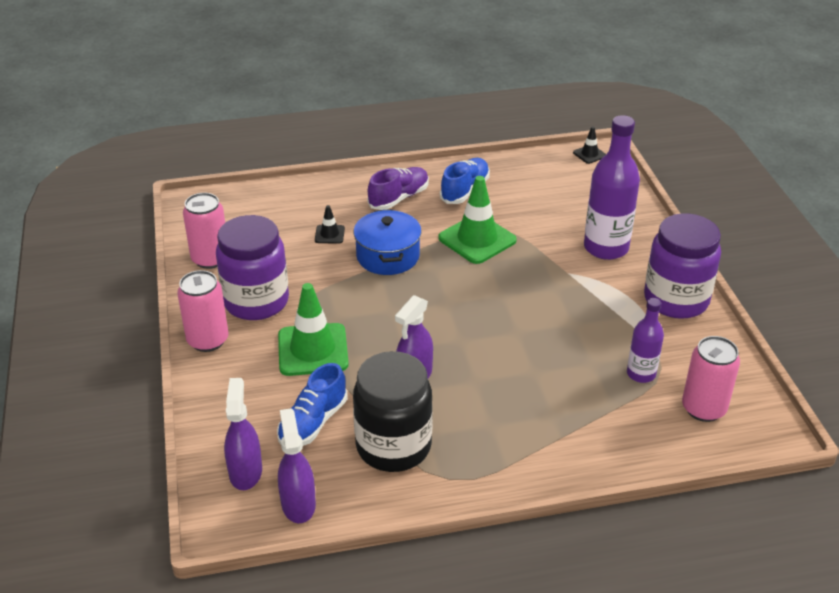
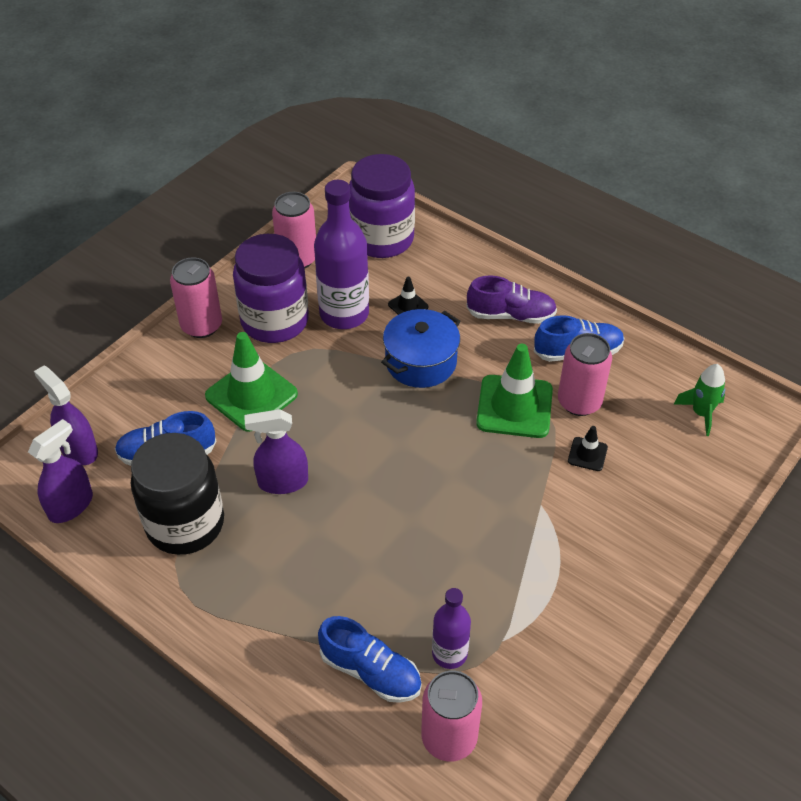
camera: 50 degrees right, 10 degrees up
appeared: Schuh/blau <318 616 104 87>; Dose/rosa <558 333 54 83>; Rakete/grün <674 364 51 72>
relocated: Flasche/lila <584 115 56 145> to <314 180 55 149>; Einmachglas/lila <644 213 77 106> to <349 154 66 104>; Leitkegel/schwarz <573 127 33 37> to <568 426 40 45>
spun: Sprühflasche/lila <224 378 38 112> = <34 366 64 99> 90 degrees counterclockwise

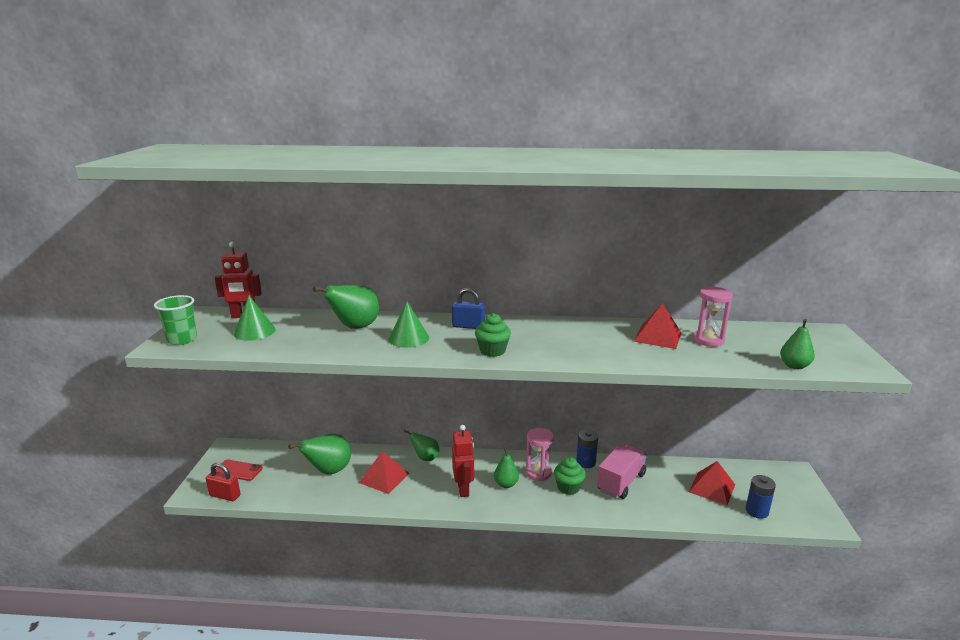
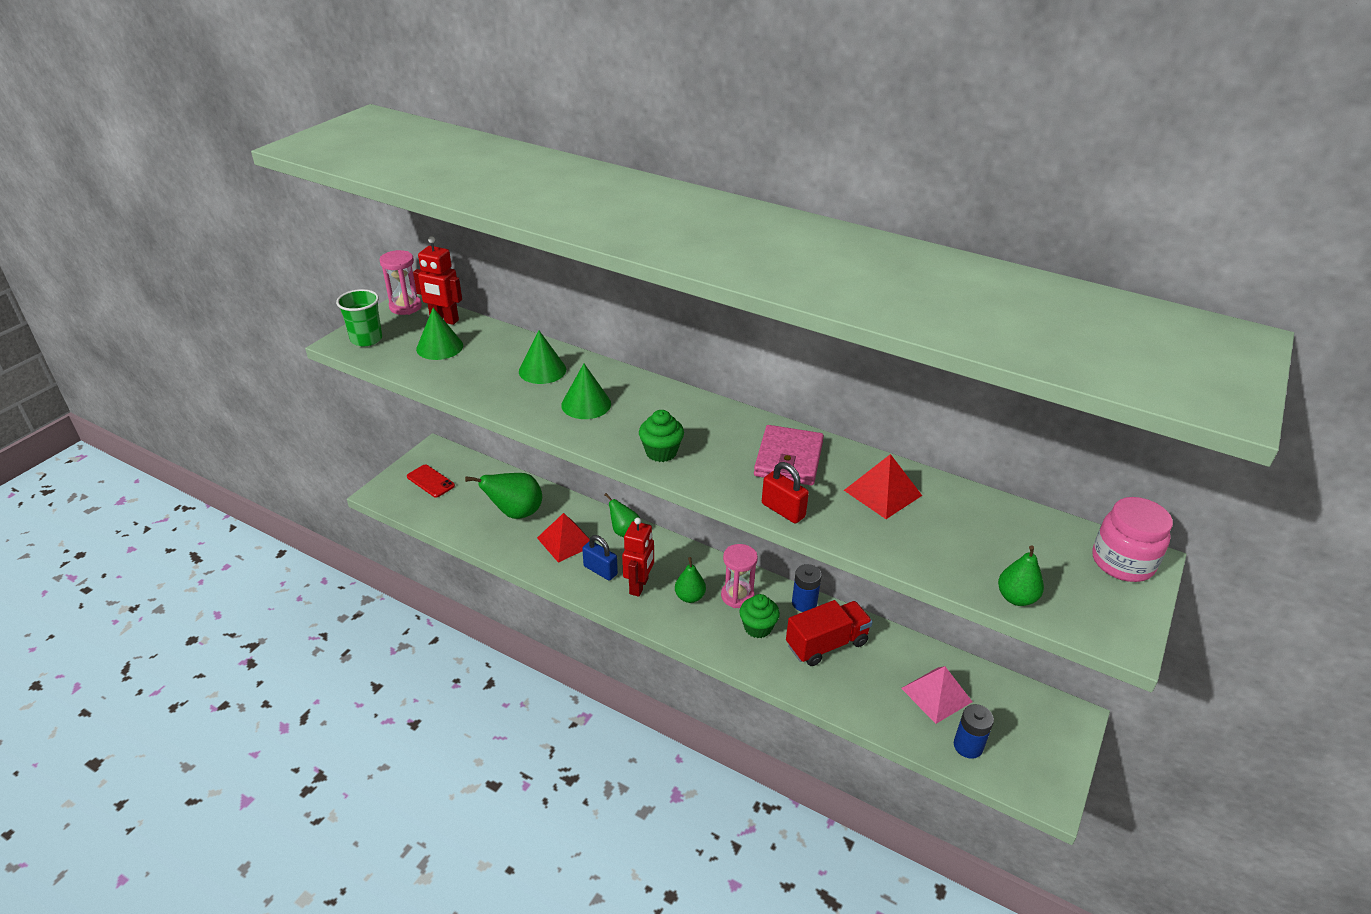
camera: 25 degrees right, 15 degrees up
appeared: Geldbörse/rosa <754 425 70 60>; Einmachglas/rosa <1092 497 81 85>
relocated: Sanduhr/rosa <693 286 40 61> to <380 250 42 65>; Vorhängeschloss/blau <452 288 33 41> to <582 535 36 46>; Vorhängeschloss/rot <206 463 35 38> to <762 462 47 62>
exchanged: Birne/grün <313 285 66 44> to Kegel/grün <519 330 47 54>
colour: Lastwagen/rosa <597 444 50 55> to Lastwagen/rot <786 600 87 66>; Pyramide/rot <689 461 46 44> to Pyramide/rosa <901 666 71 58>

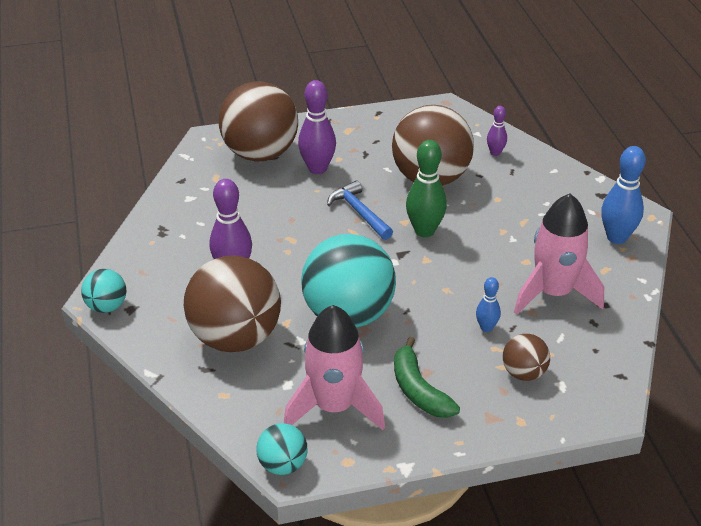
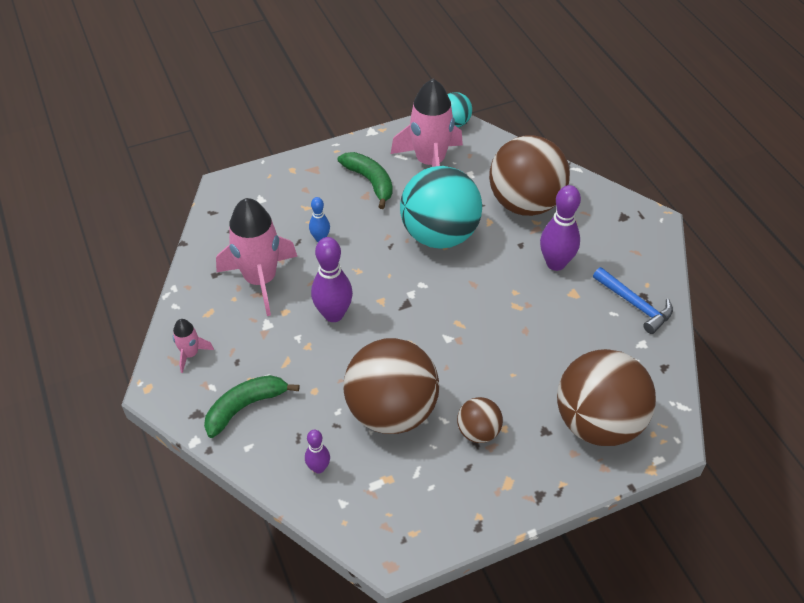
camera: 170 degrees right, 10 degrees up
missing: Ball/türkis <81 269 46 44>; Bowlingkegel/grün <406 140 41 97>
appeared: Banane/grün <204 375 95 63>
relocated: Bowlingkegel/lila <298 80 38 94> to <311 237 42 85>; Ball/braun <503 334 47 47> to <457 397 46 46>; Hammer/blau <327 181 66 59> to <593 267 80 67>
exchanged: Bowlingkegel/blau <601 146 45 98> to Rakete/rosa <173 319 41 54>

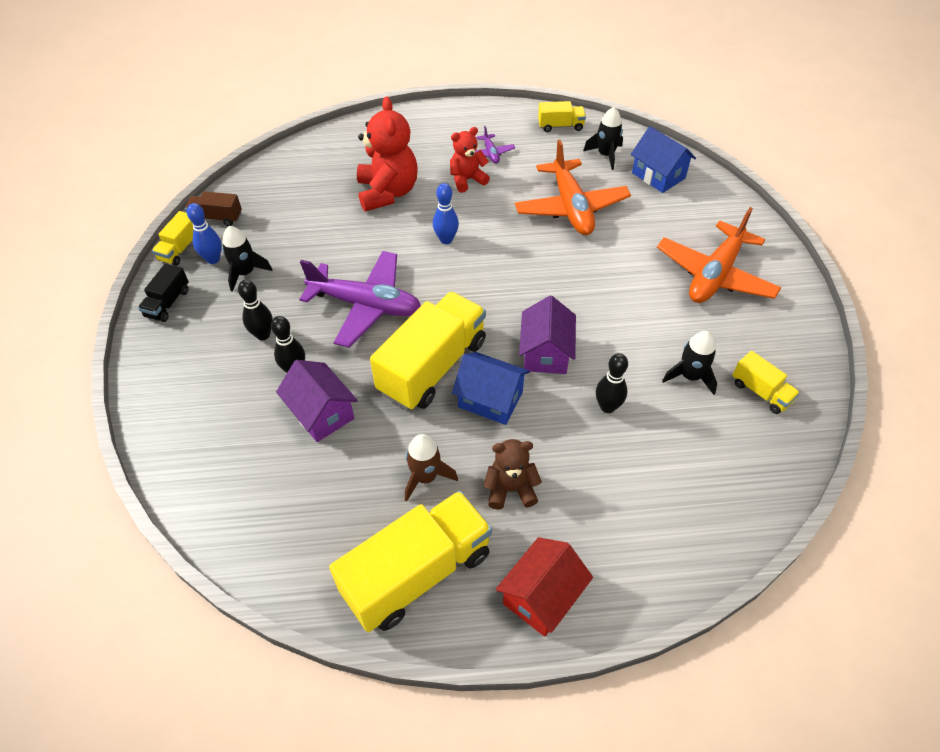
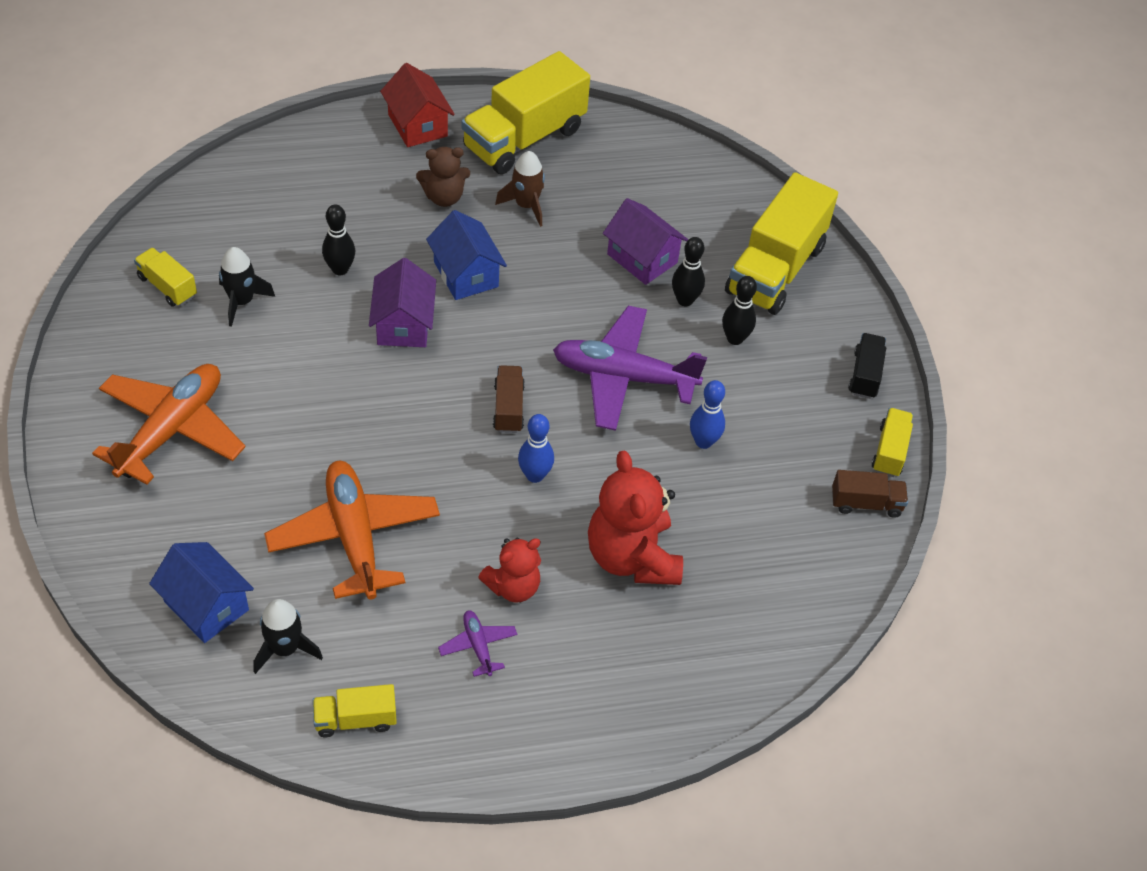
camera: 170 degrees right, 0 degrees up
missing: Rakete/schwarz <222 226 50 66>
appeared: Lastwagen/braun <493 365 32 68>
relocated: Bowlingkegel/blau <187 203 34 61> to <690 380 35 69>; Lastwagen/gelb <370 292 116 118> to <725 172 113 143>
spun: Haus/rot <496 537 97 100> = <380 63 75 84> 60 degrees counterclockwise; Haus/blau <452 352 78 73> = <426 210 81 90> 45 degrees clockwise

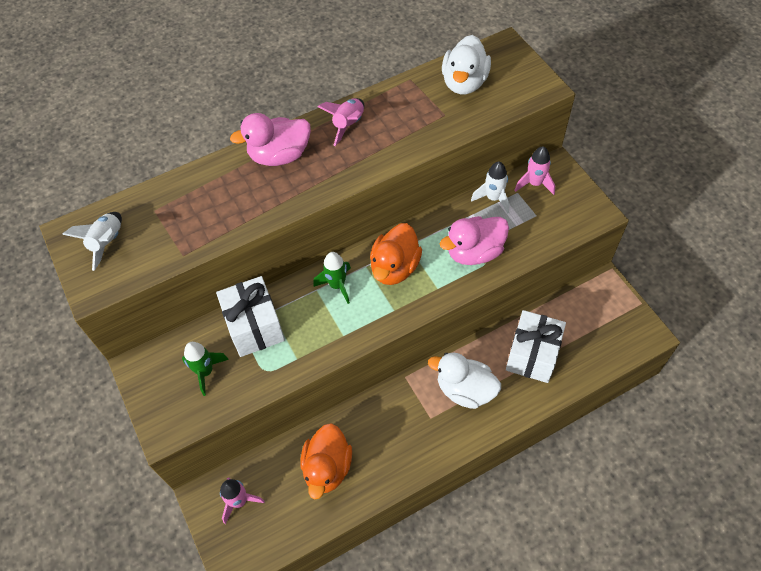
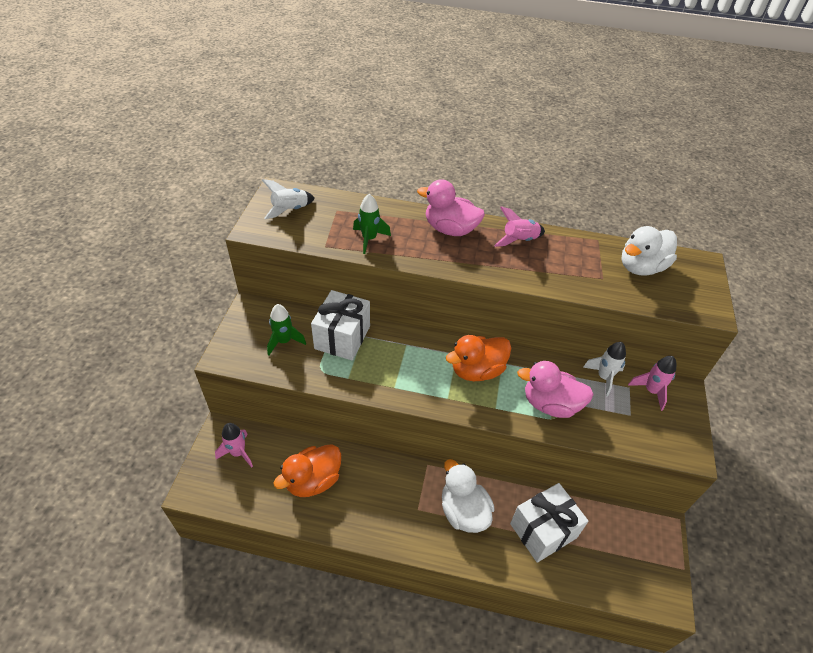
camera: 35 degrees right, 10 degrees down
relocated: Rakete/grün <313 252 38 52> to <353 194 38 60>

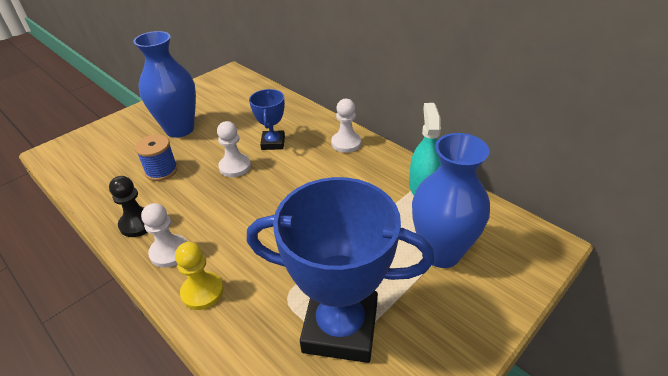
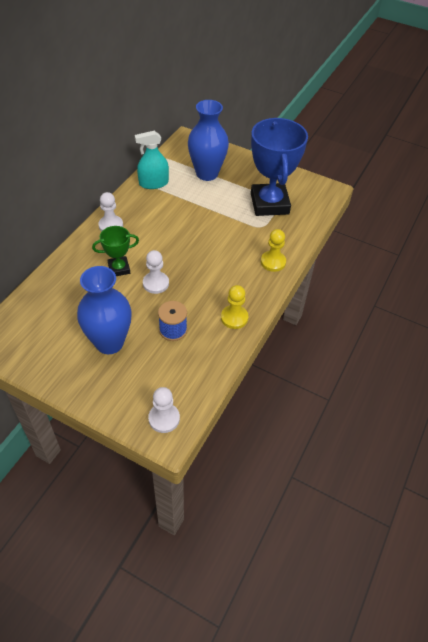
camera: 110 degrees left, 10 degrees up
relocated: Bauer/weiß <141 203 46 65> to <148 387 32 46>
colour: Pokal/blau <249 89 36 61> to Pokal/grün <92 226 47 50>; Bauer/schwarz <109 176 39 61> to Bauer/gelb <221 285 27 44>

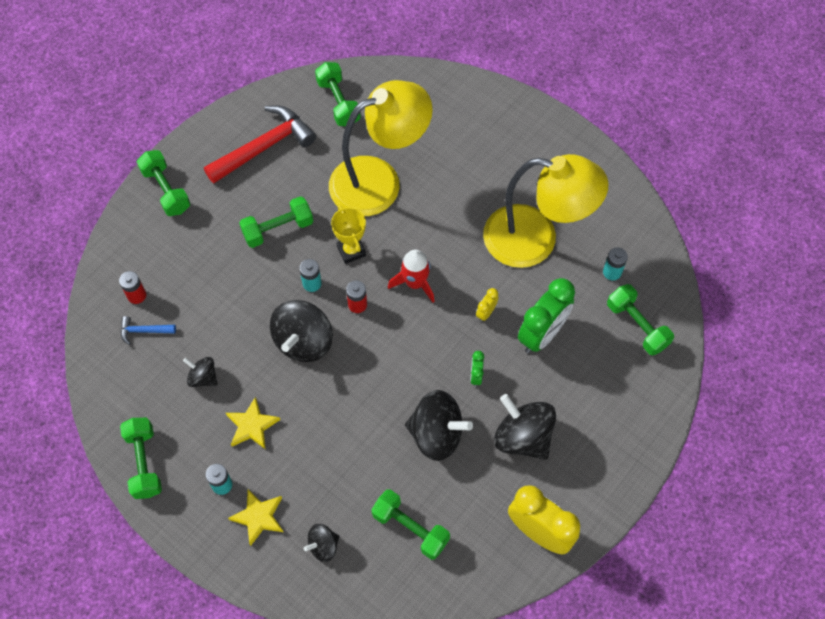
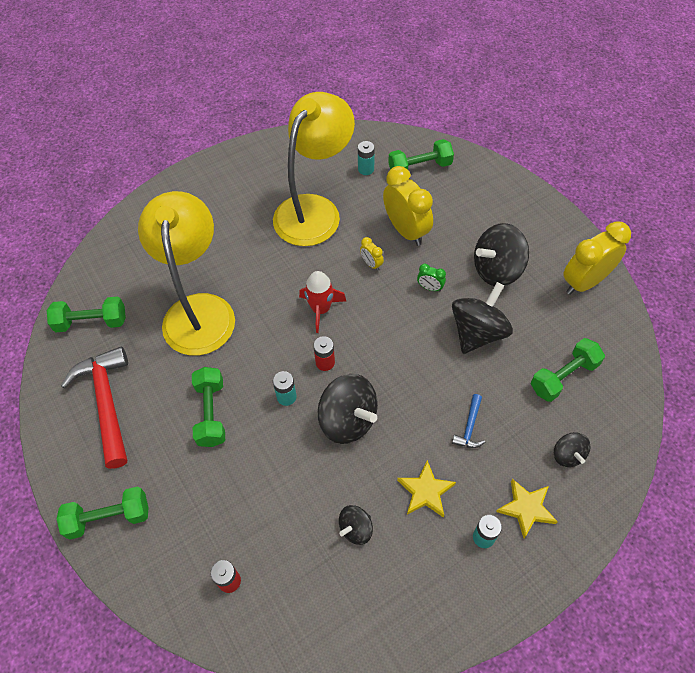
camera: 70 degrees left, 5 degrees down
missing: Hantel/grün <120 418 42 81>; Pokal/gelb <331 205 35 59>
relocated: Hammer/blau <121 316 55 29> to <452 394 33 54>
colour: Wecker/grün <518 278 57 75> to Wecker/gelb <383 166 50 80>

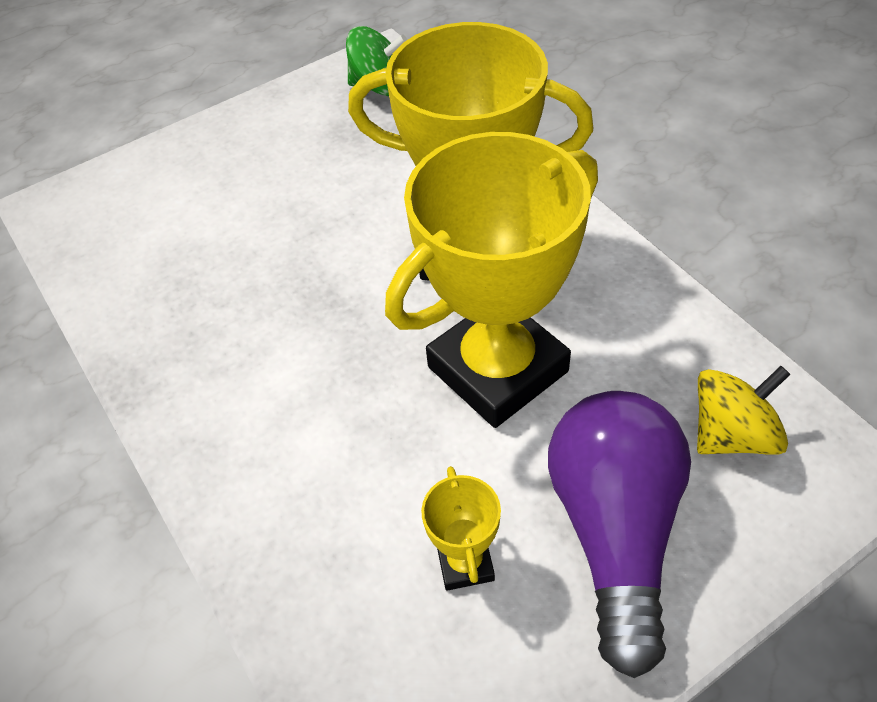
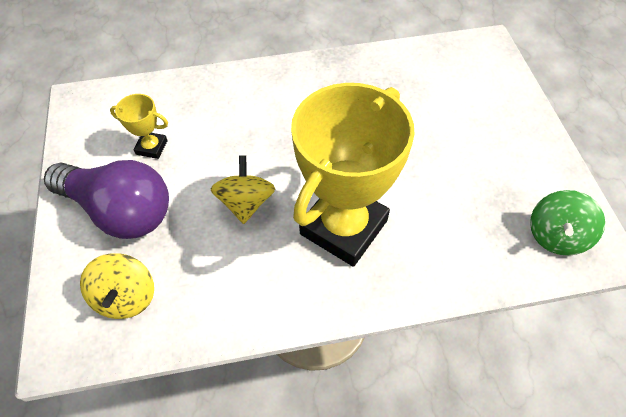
camera: 110 degrees right, 5 degrees up
exchanged: Pokal/gelb <385 132 213 296> to Kreisel/gelb <210 155 65 69>

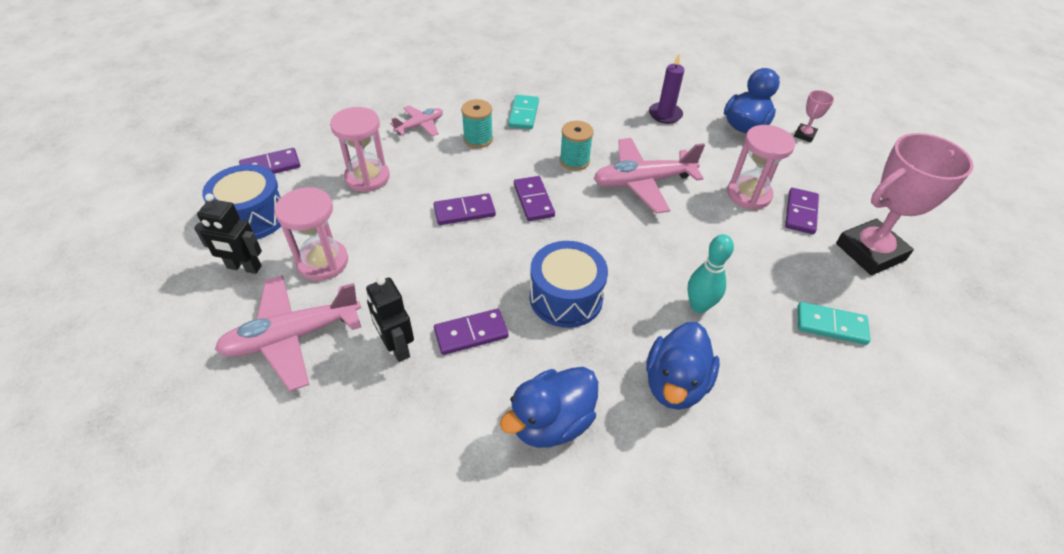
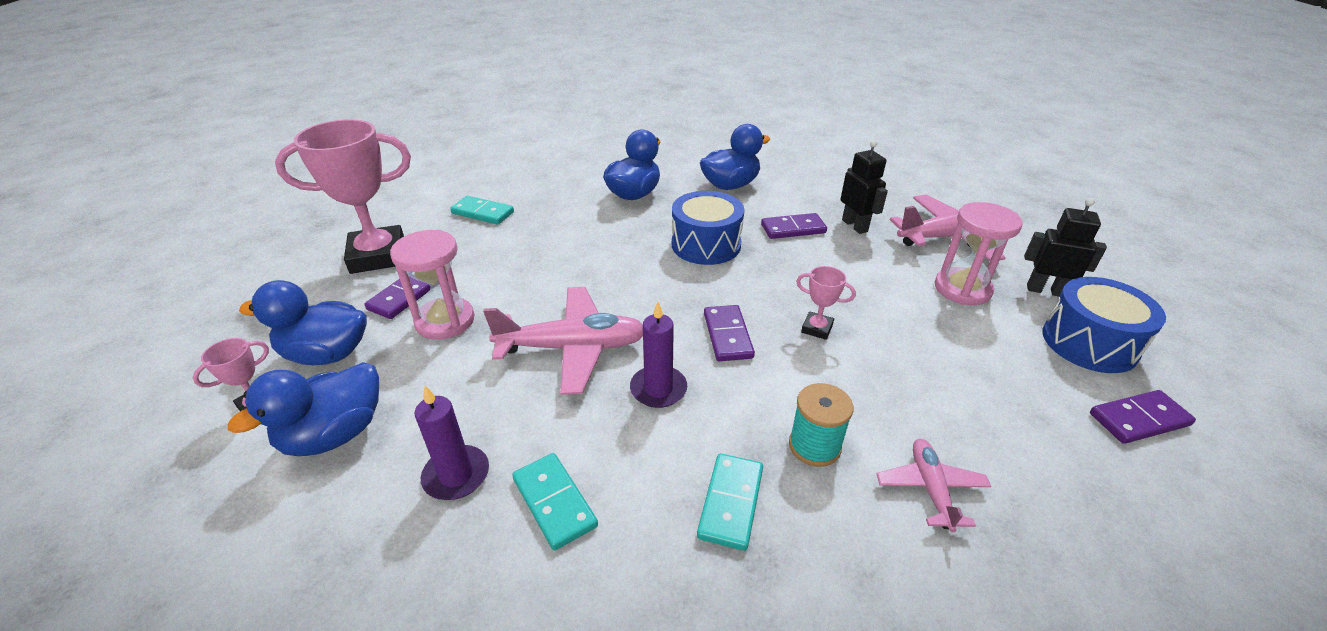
camera: 170 degrees left, 10 degrees down
missing: Sanduhr/rosa <330 107 60 85>; Bowlingkegel/türkis <687 234 47 79>
appeared: Ente/blau <239 280 128 85>; Dominostein/türkis <512 453 86 97>
exchanged: Garnrolle/türkis <560 121 34 50> to Kerze/lila <630 302 57 106>; Dominostein/lila <434 193 62 32> to Pokal/rosa <796 266 60 74>
spun: Flugzeug/rosa <390 106 53 31> = <877 439 114 93> 120 degrees clockwise

